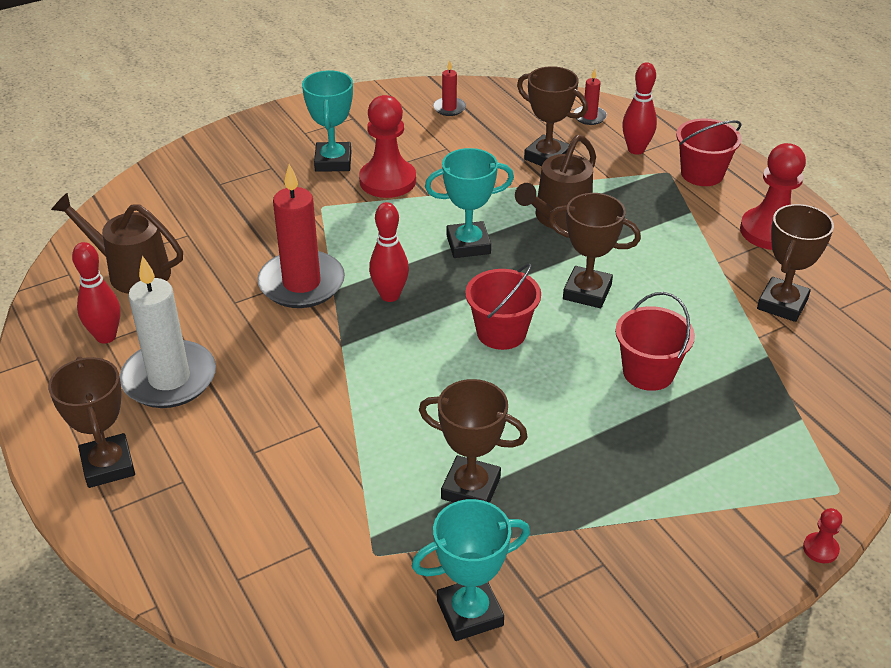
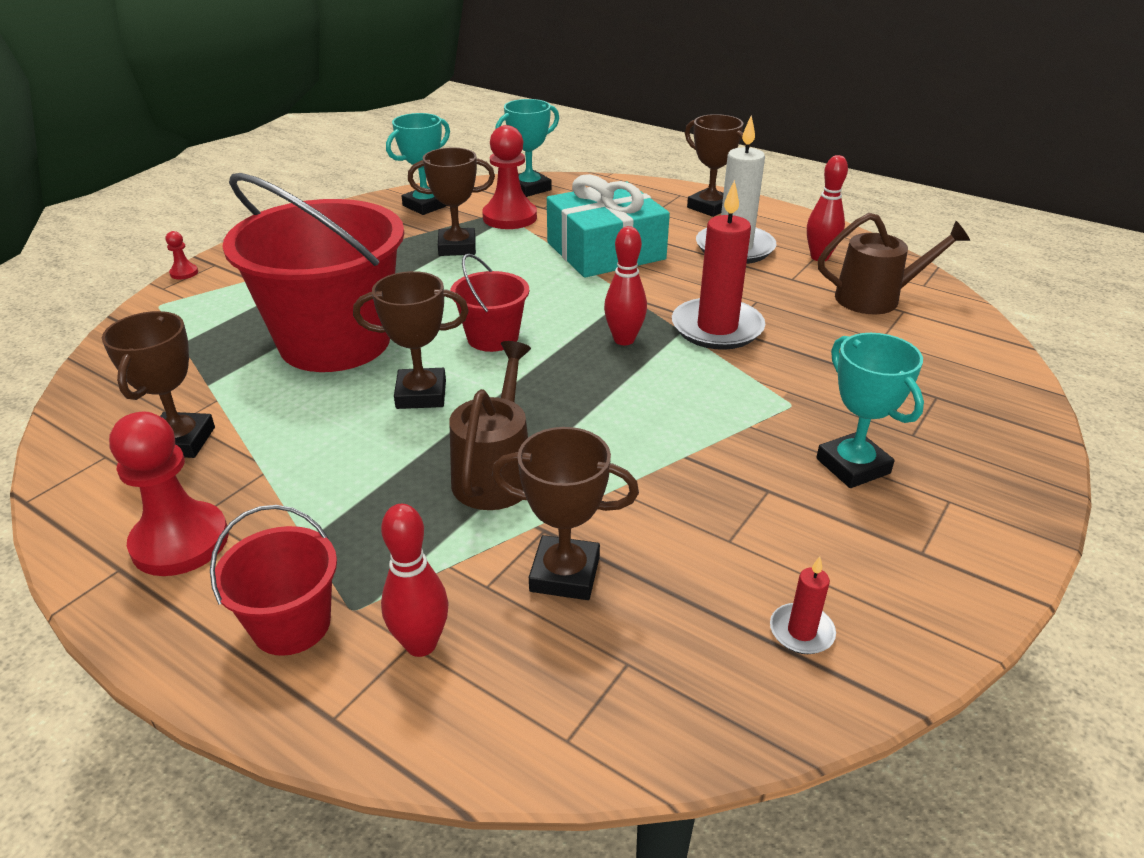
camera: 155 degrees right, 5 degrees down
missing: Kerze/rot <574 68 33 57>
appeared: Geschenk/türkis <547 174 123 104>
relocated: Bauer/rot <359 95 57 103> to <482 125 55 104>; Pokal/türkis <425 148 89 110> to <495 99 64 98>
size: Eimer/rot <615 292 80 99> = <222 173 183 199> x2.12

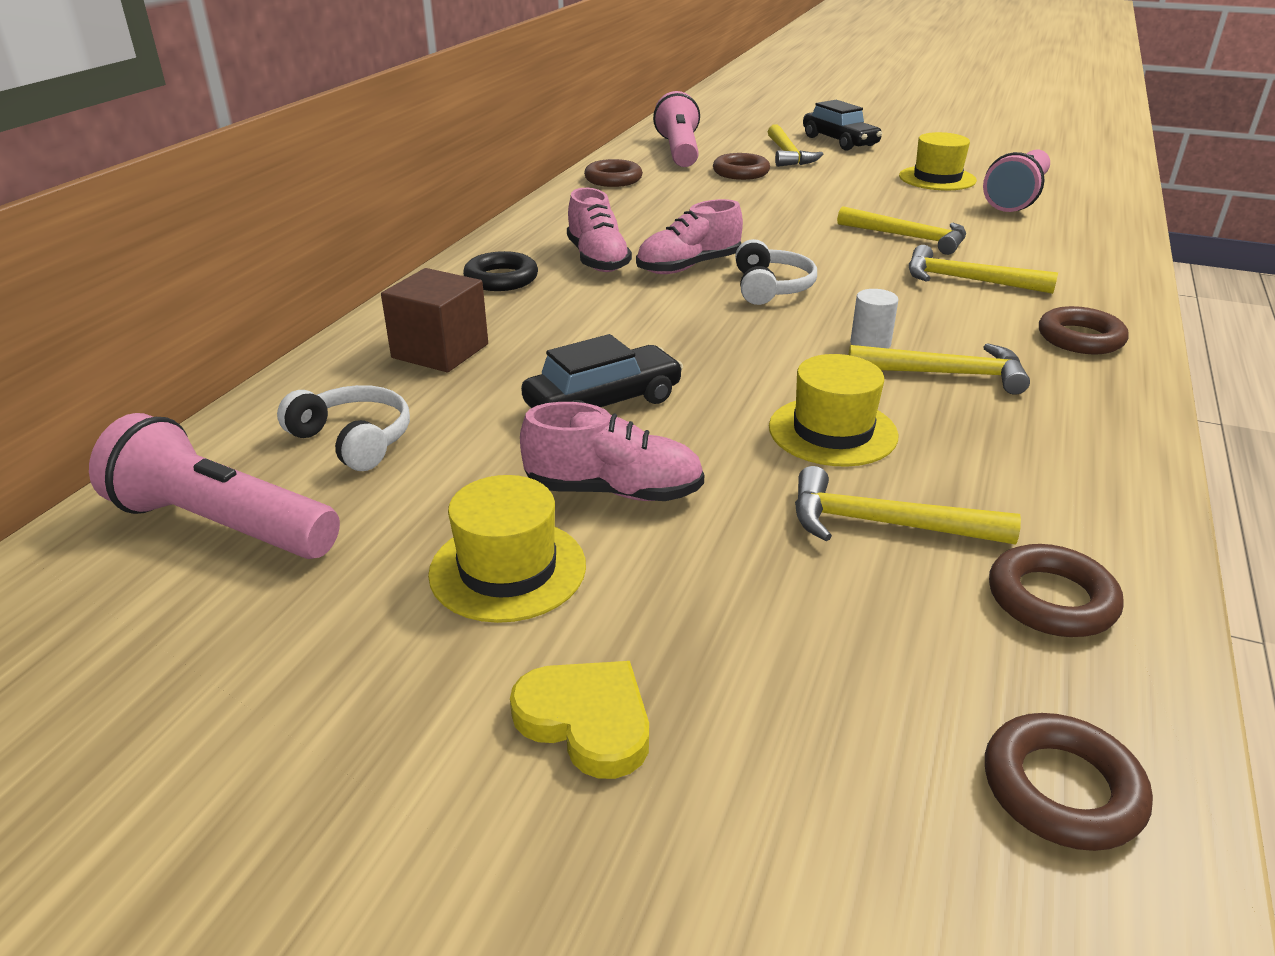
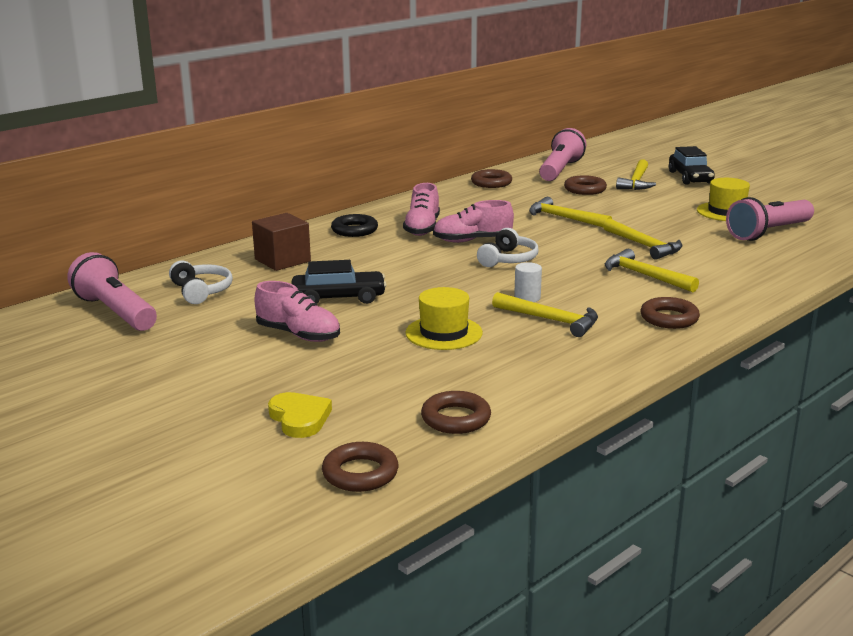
camera: 25 degrees right, 10 degrees down
missing: Hut/gelb <428 475 158 148>
relocated: Herz/gelb <510 661 139 118> to <268 392 64 46>; Hammer/gelb <795 466 226 79> to <529 197 83 31>

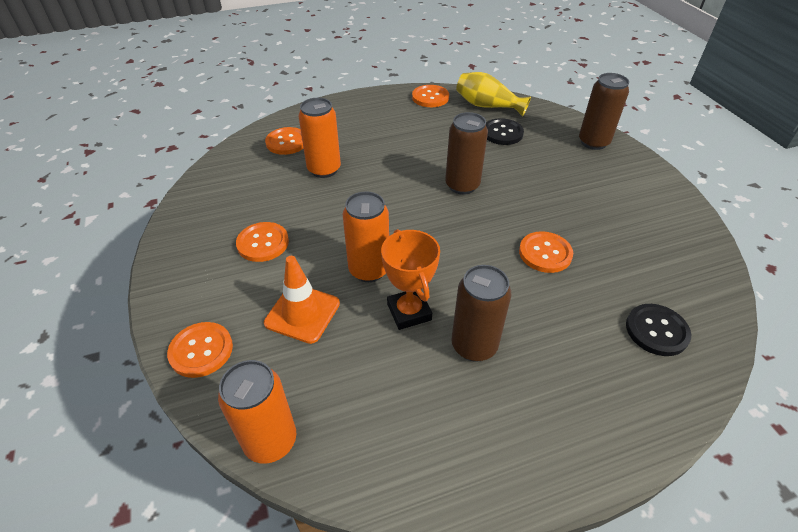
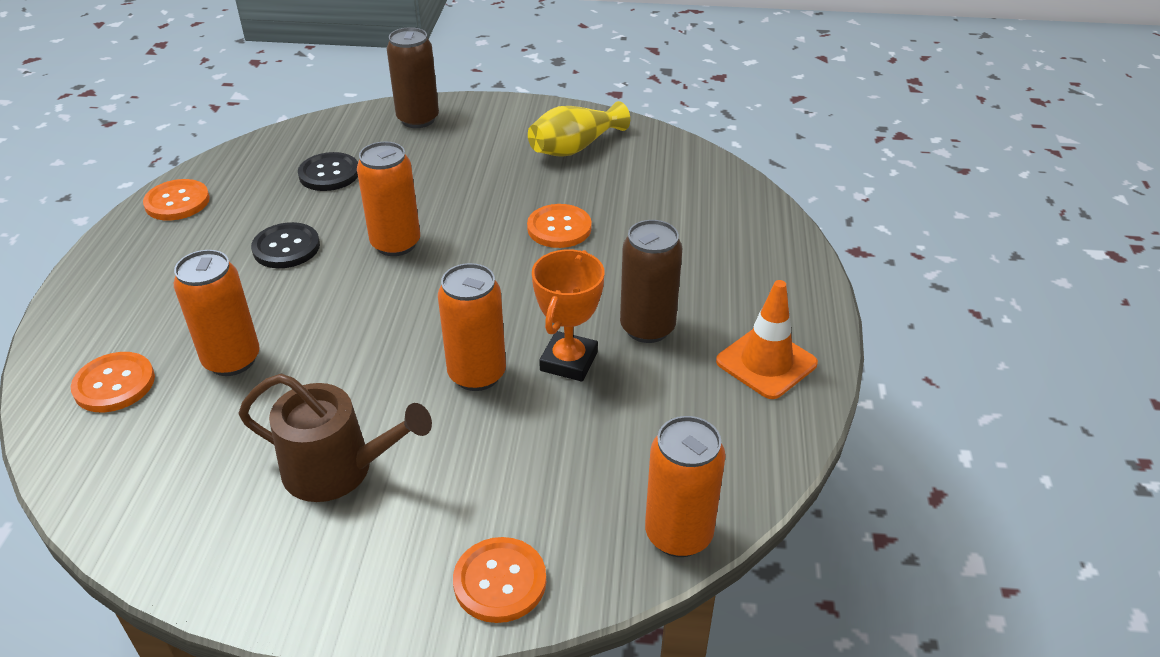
camera: 65 degrees left, 5 degrees down
relocated: Knopf/schwarz <626 304 65 52> to <251 222 69 46>; Vase/gelb <456 72 75 45> to <528 101 102 56>; Leitkegel/orange <264 256 76 88> to <716 280 102 119>
exchanged: Knopf/orange <236 222 53 40> to Gießkanne/braun <239 374 193 128>
colour: Dose/braun <445 112 43 83> to Dose/orange <357 142 63 114>
spun: Pokal/orange <381 229 59 101> = <532 249 72 133> 75 degrees counterclockwise

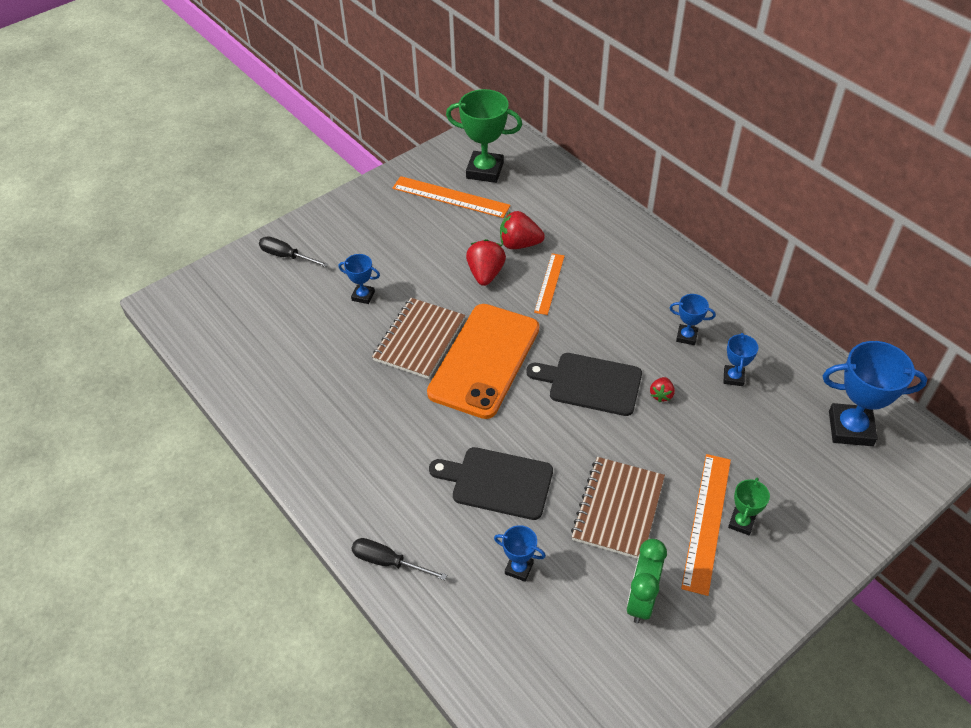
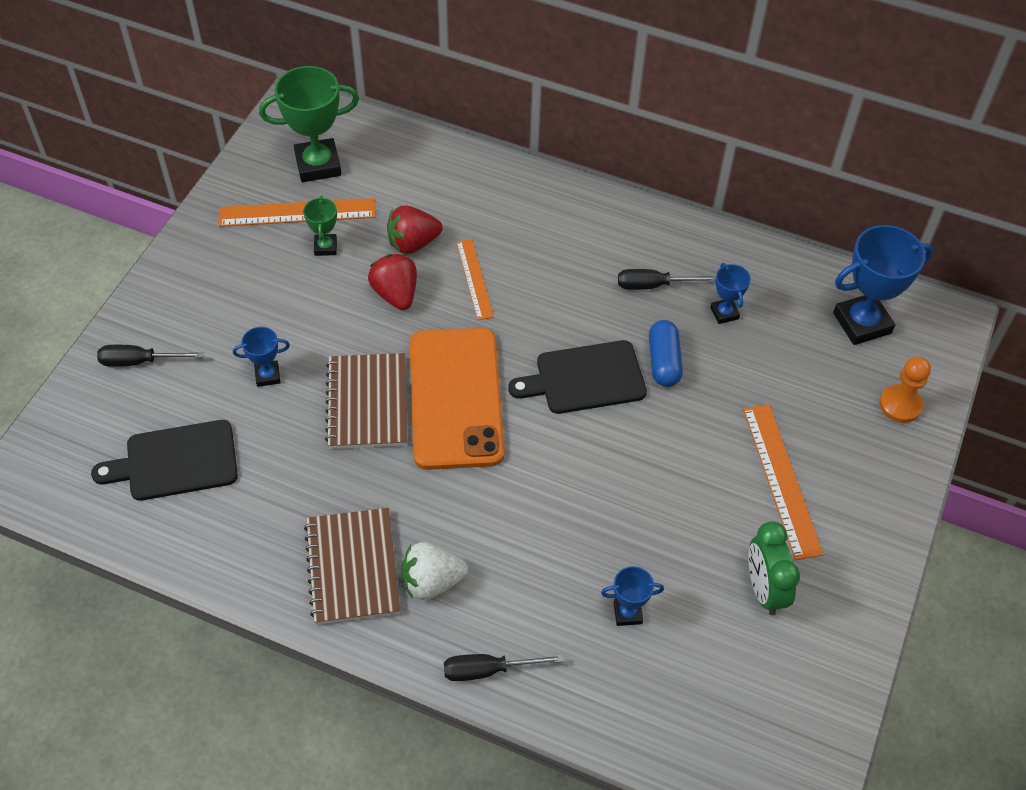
camera: 30 degrees left, 5 degrees up
appeared: Erdbeere/weiß <402 542 66 58>; Bauer/orange <879 356 52 67>
relocated: Schneidebrett/schwarz <429 447 124 73> to <91 420 147 81>; Pokal/grün <728 478 42 57> to <303 196 34 60>; Notizbuch/braun <571 457 94 102> to <304 508 97 117>
exchanged: Pokal/blau <669 294 47 51> to Schraubenzieher/schwarz <618 269 98 21>; Erdbeere/rot <650 377 25 25> to Kapsel/blau <649 320 34 67>

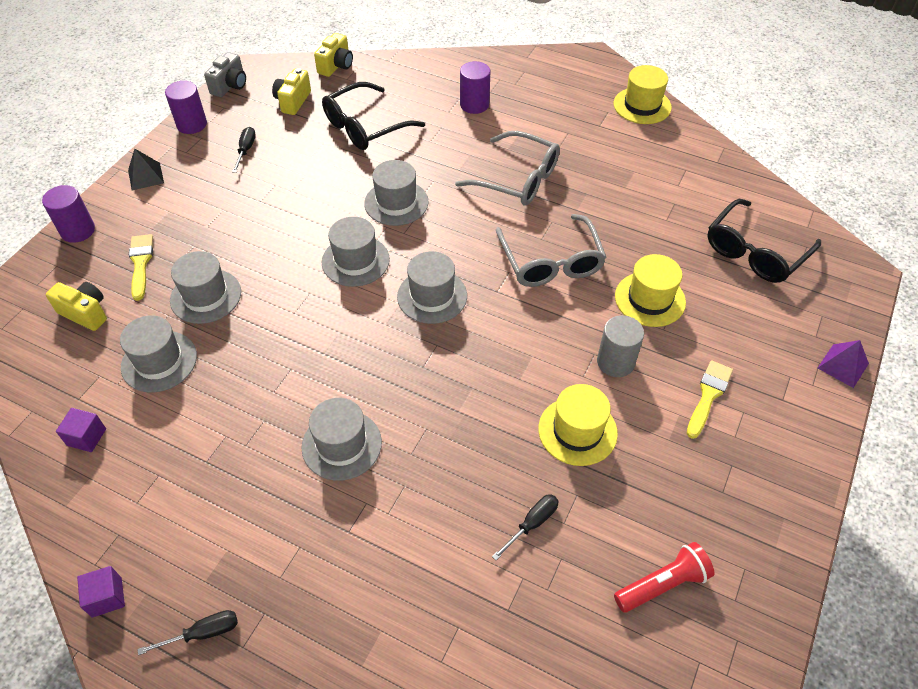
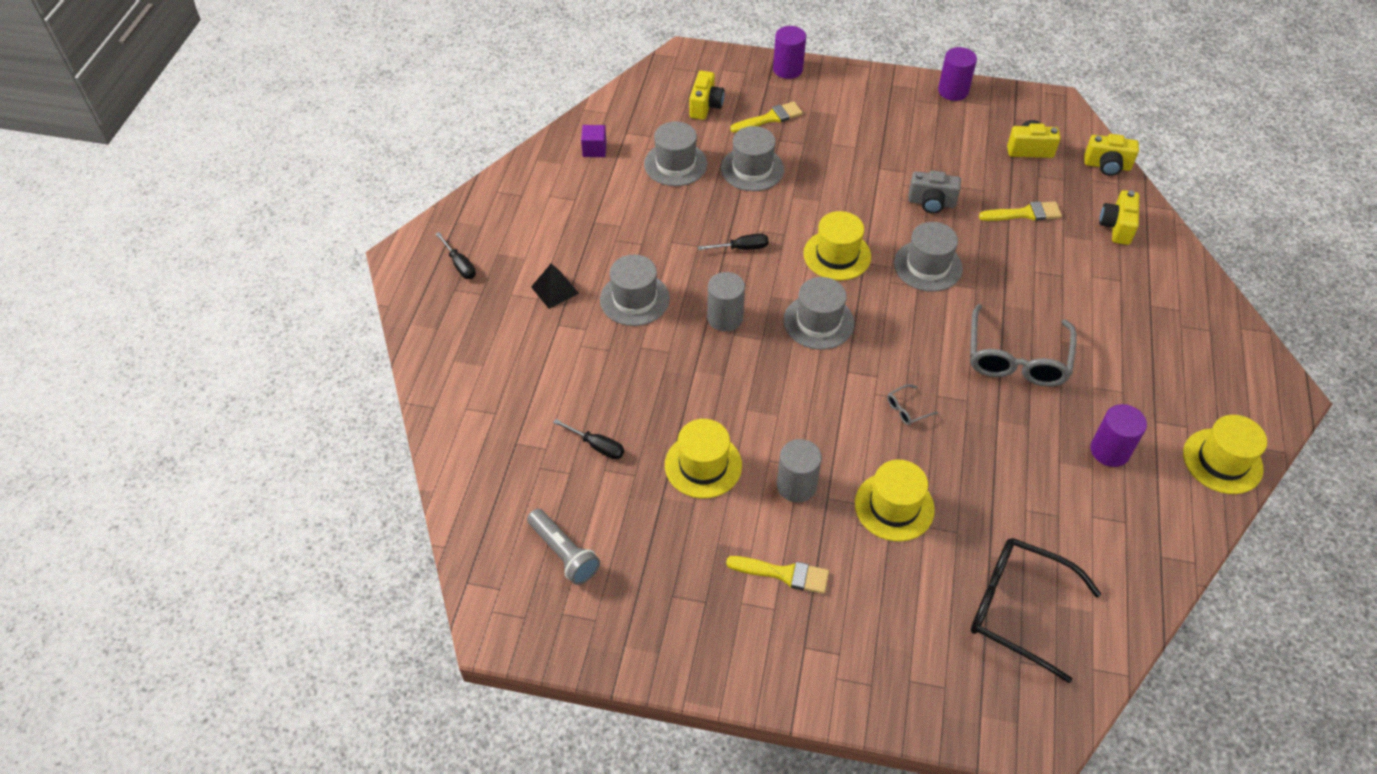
camera: 75 degrees right, 0 degrees up
missing: Kubus/lila <77 566 48 51>; Pyramide/lila <818 340 51 48>
appeared: Vollzylinder/grau <707 272 38 60>; Kamera/gelb <1099 190 40 55>
relocated: Pyramide/schwarz <128 149 36 41> to <531 263 48 46>; Schraubenzieher/schwarz <232 127 24 46> to <698 233 71 17>; Kamera/grau <204 52 42 45> to <908 170 53 44>; Vollzylinder/lila <460 61 30 53> to <1090 404 57 63>
exchanged: Brille/schwarz <322 82 103 68> to Pinsel/gelb <979 201 83 20>
colour: Taschenlampe/rot <614 542 101 70> to Taschenlampe/grau <527 509 73 76>; Hut/grau <322 217 68 70> to Hut/gelb <803 211 68 69>
size: Brille/grau <496 214 110 73> = <887 384 52 41> x0.40

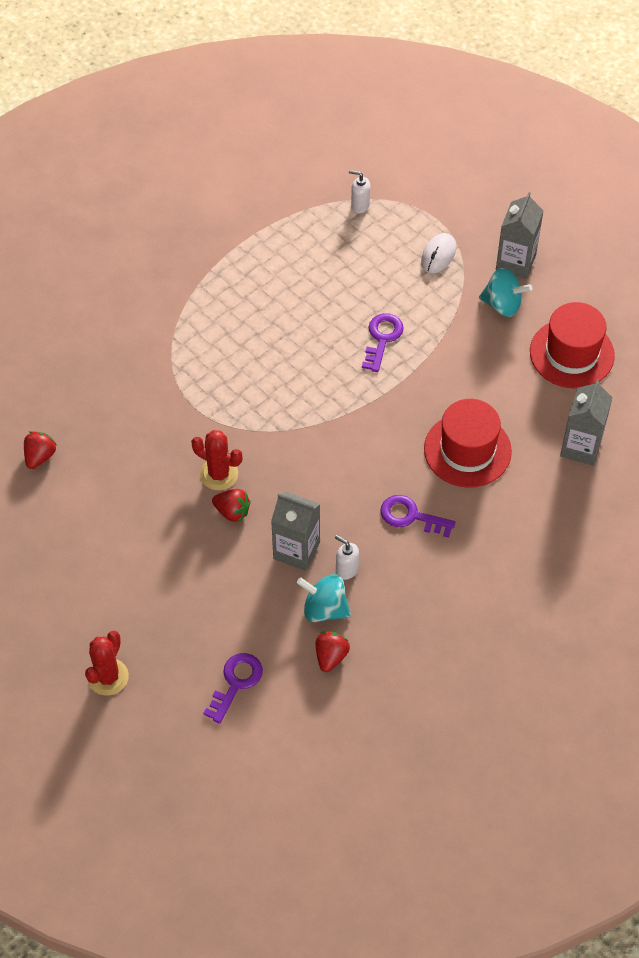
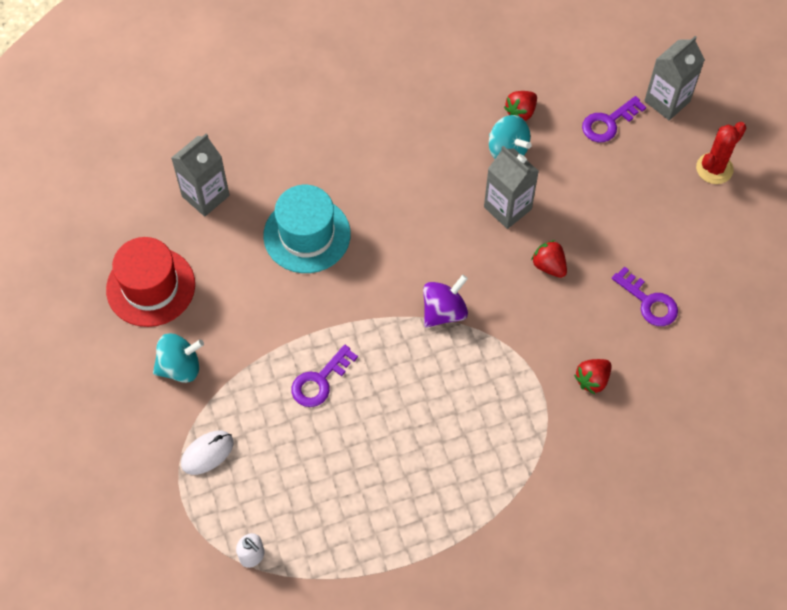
camera: 155 degrees left, 5 degrees up
missing: Kaktus/rot <191 430 51 60>; Seifenspender/weiß <335 535 24 45>
appeared: Kreisel/lila <423 275 45 53>
relocated: Erdbeere/rot <24 431 33 38> to <574 359 38 35>; Schlüssel/lila <380 495 76 43> to <612 266 66 60>; Getränkekarton/grau <496 192 48 87> to <644 36 61 84>
colour: Hut/rot <424 399 88 89> to Hut/türkis <263 185 88 88>
spun: Kreisel/türkis <479 268 53 49> = <153 333 51 50> 120 degrees clockwise

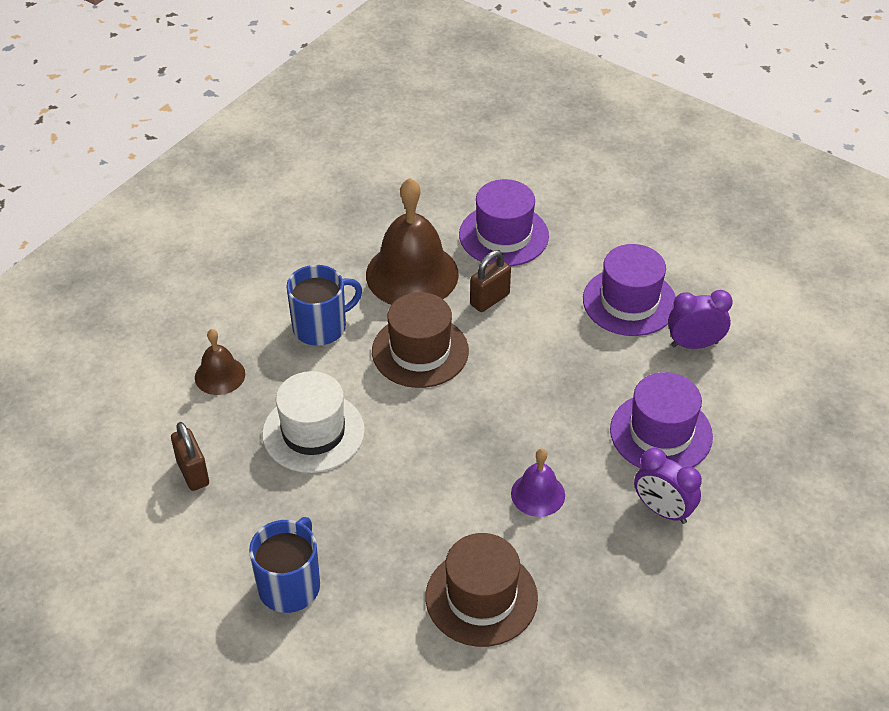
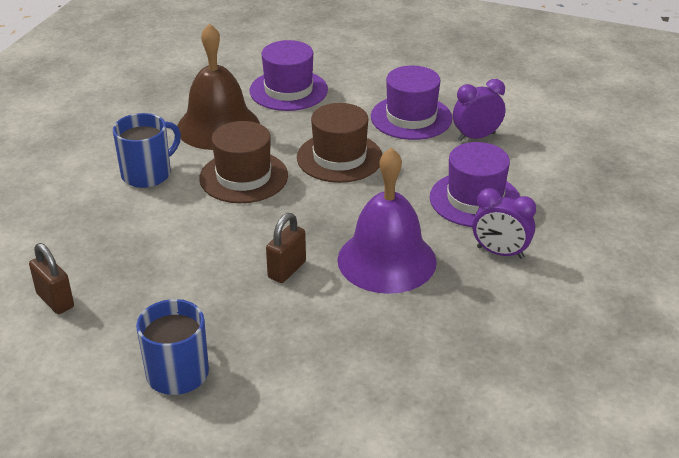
camera: 15 degrees left, 10 degrees down
missing: Glocke/braun <195 329 50 66>; Hut/weiß <262 371 103 102>
relocated: Vorhängeschloss/braun <470 250 41 62> to <266 213 40 70>; Hut/braun <426 533 112 114> to <297 103 85 80>
size: Glocke/lila <511 449 54 68> = <337 148 100 146> x1.97

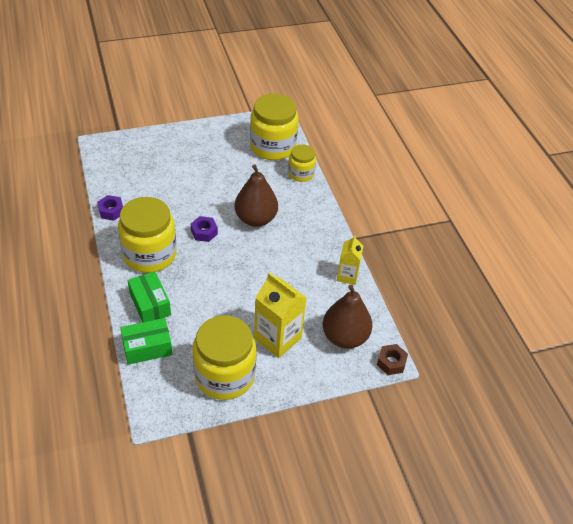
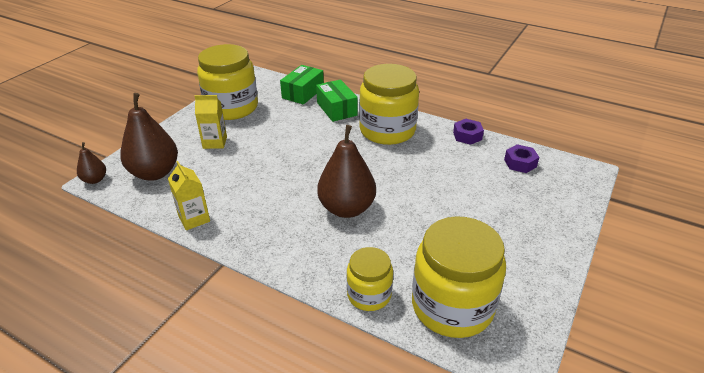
camera: 140 degrees right, 10 degrees down
relocated: Sechskantmutter/lila <191 216 27 26> to <504 144 35 29>
exchanged: Sechskantmutter/braun <377 344 31 31> to Birne/braun <77 142 29 42>
spun: Schachtel/grün <128 271 43 52> = <316 79 42 43> 45 degrees clockwise
size: Getränkekarton/gelb <254 272 53 86> = <195 95 32 54> x0.61

